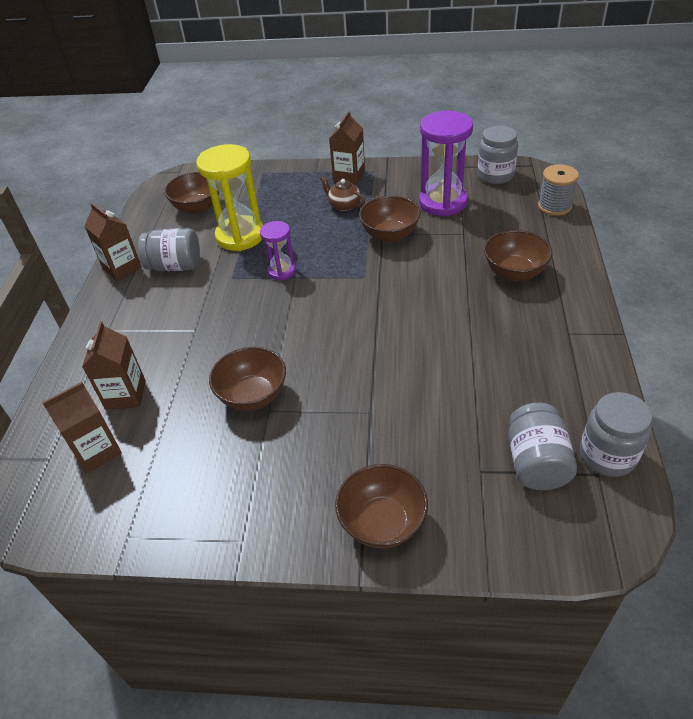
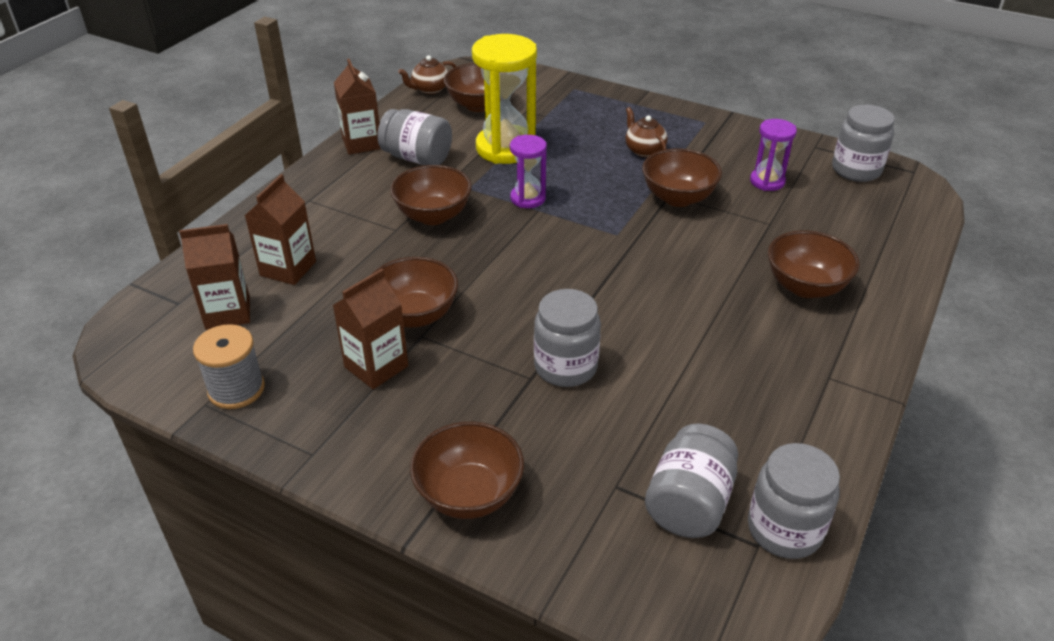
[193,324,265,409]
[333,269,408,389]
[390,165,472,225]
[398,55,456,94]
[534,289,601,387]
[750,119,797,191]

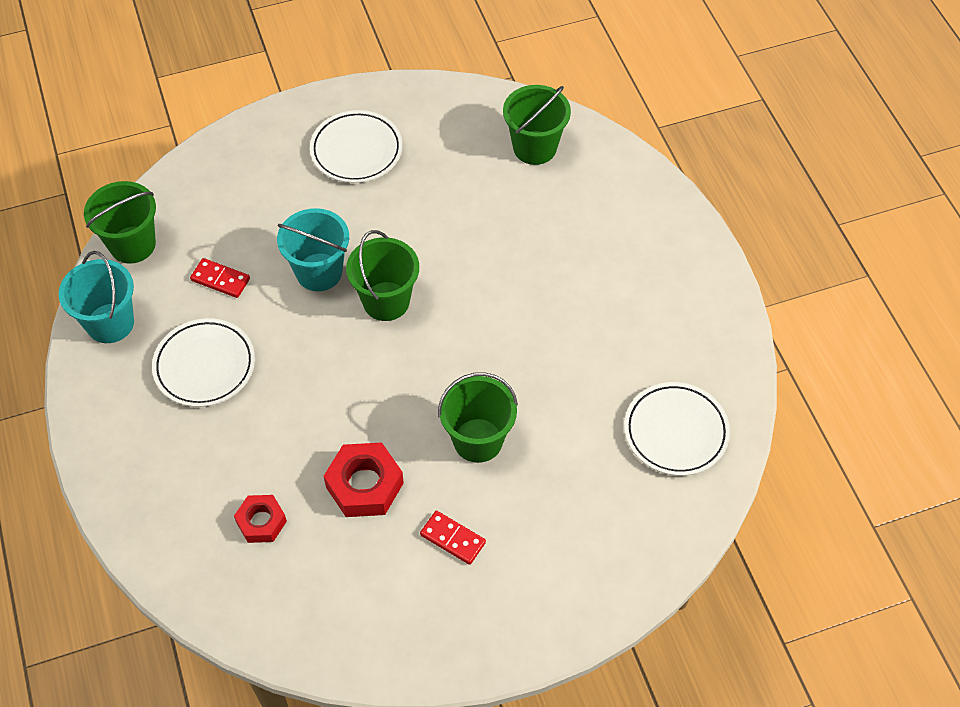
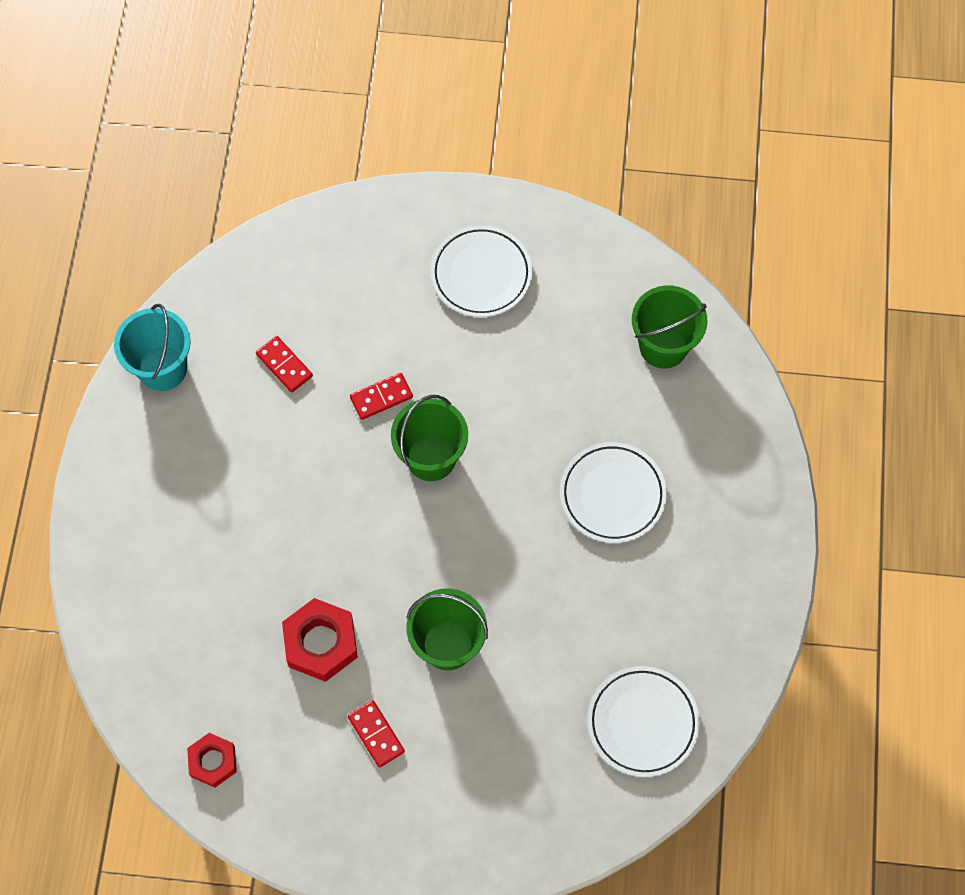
[187,733,237,788]
[350,373,413,420]
[560,442,667,543]
[84,181,156,264] (first image)

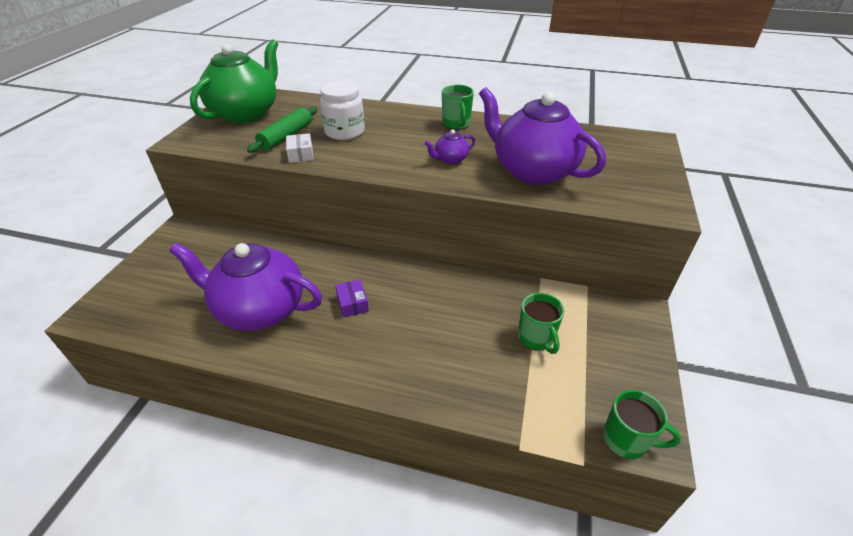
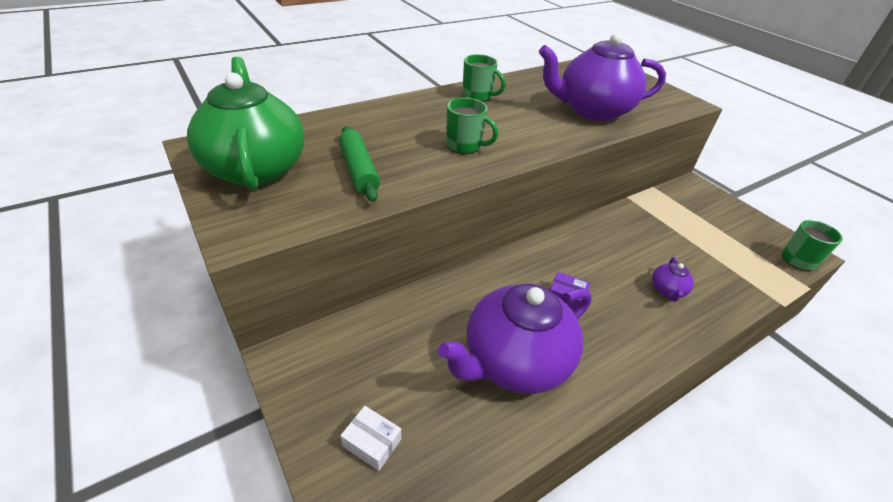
[340,406,401,471]
[446,98,498,154]
[652,257,694,302]
[320,81,365,140] (first image)

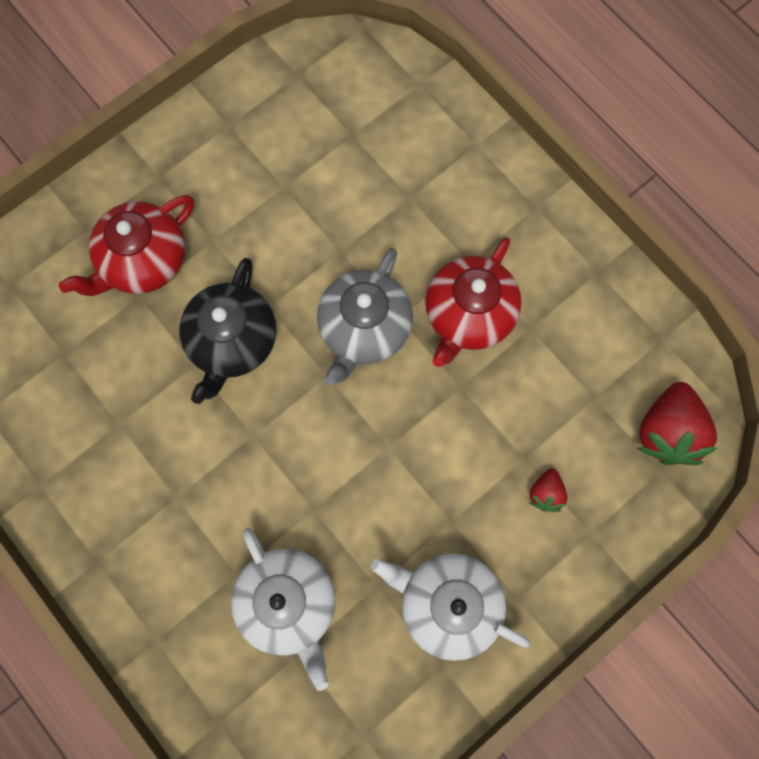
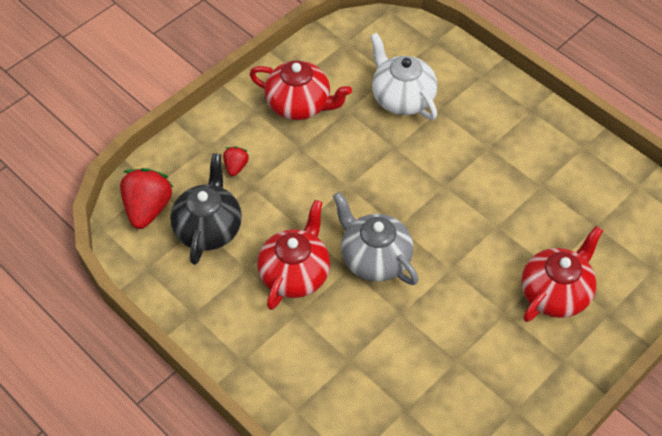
[170,153,242,265]
[250,61,352,120]
[333,192,418,285]

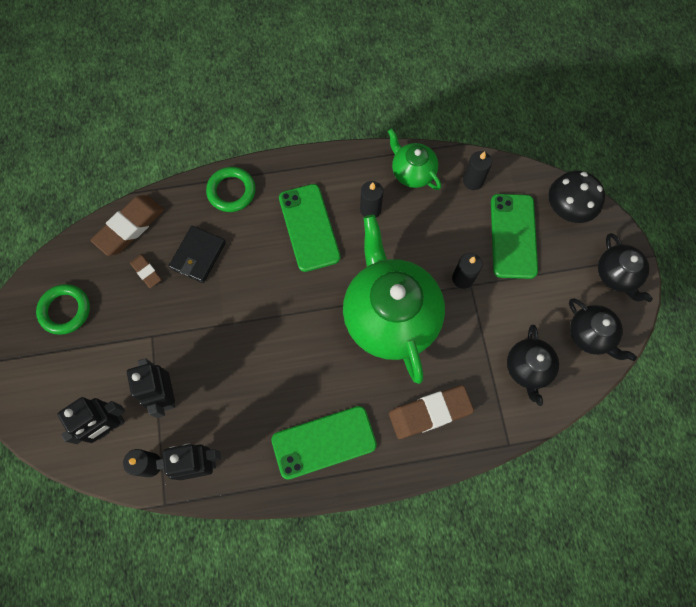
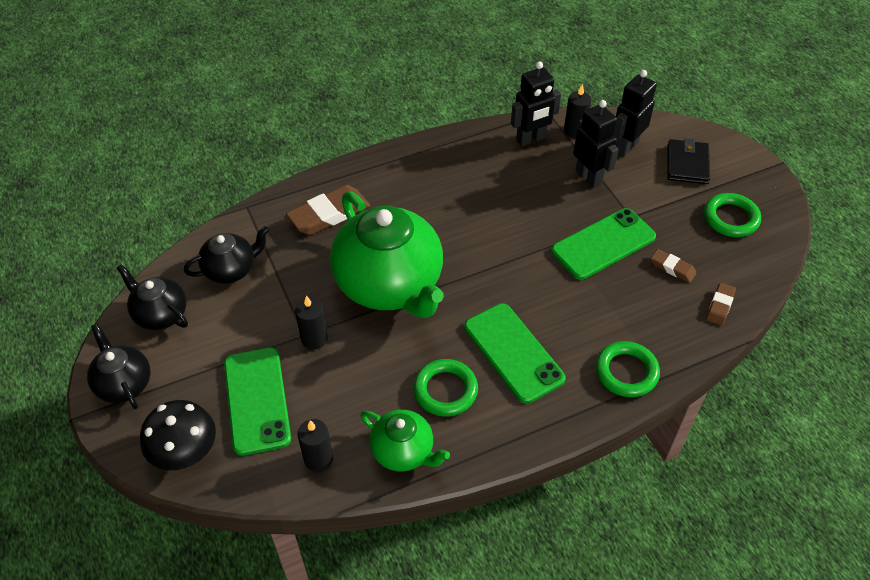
[184,226,269,284]
[413,359,478,417]
[551,208,656,280]
[668,138,710,184]
[706,283,736,326]

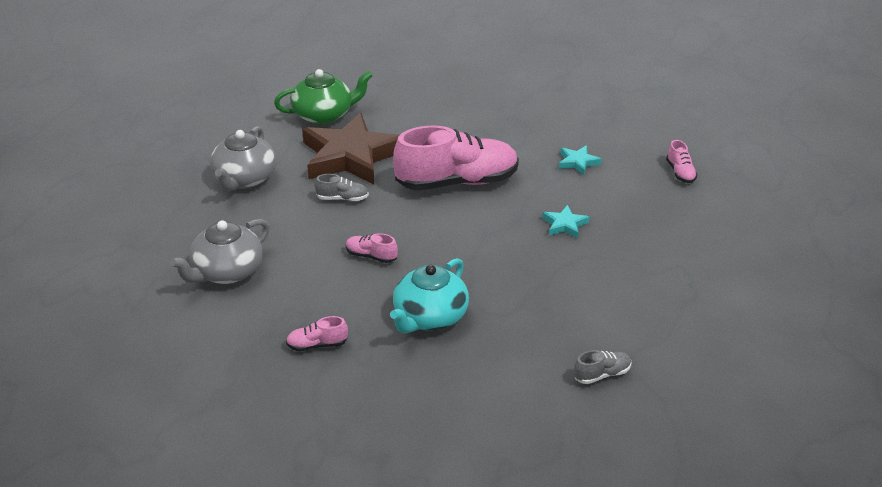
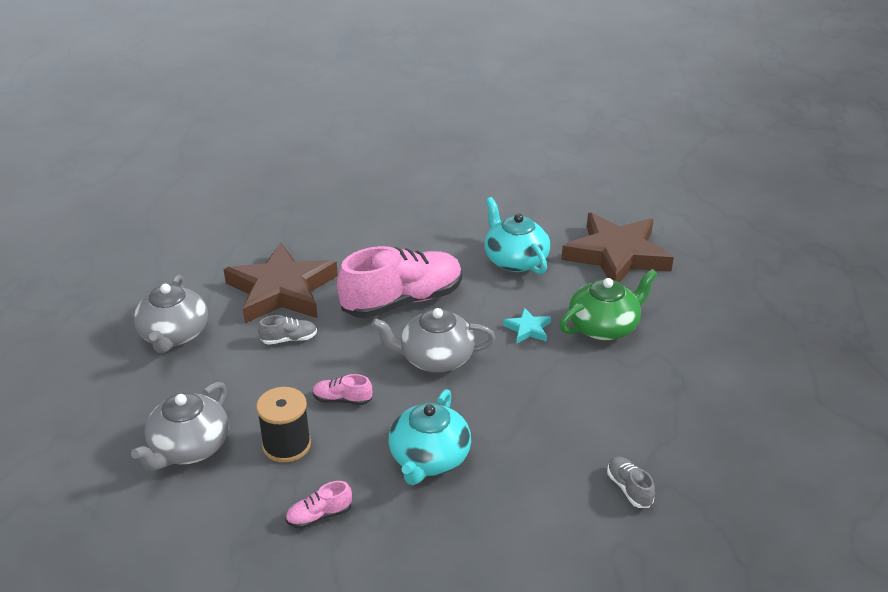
[256,387,311,463]
[371,308,495,373]
[484,197,550,274]
[560,269,658,340]
[561,213,674,283]
[607,457,655,508]

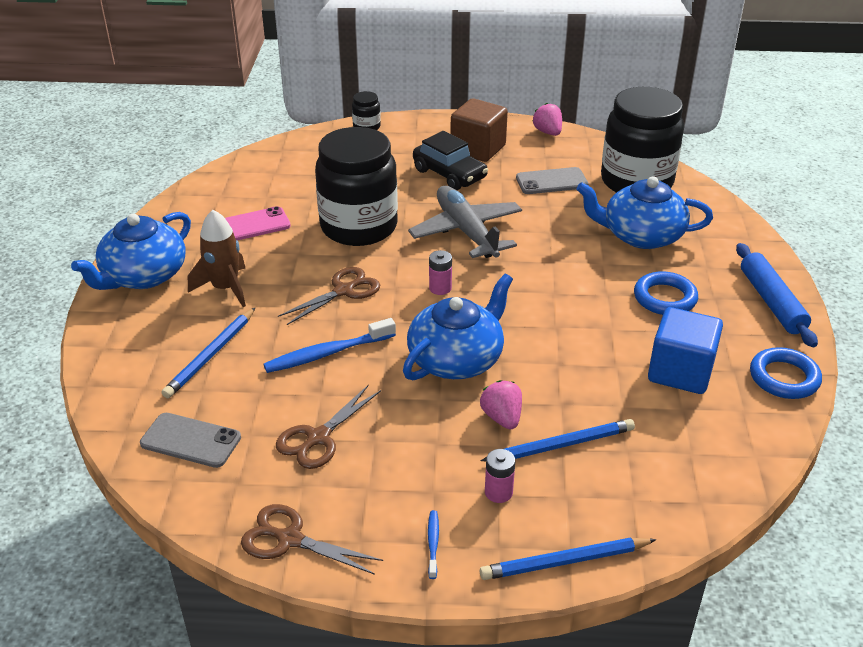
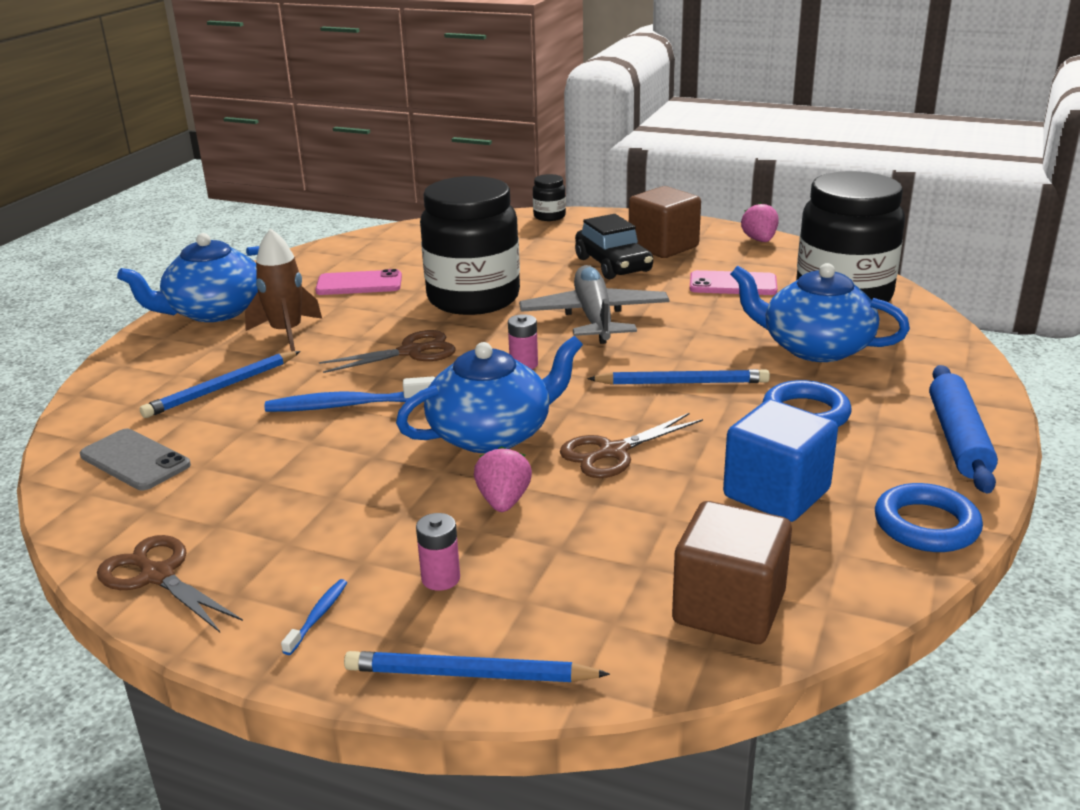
[560,413,703,478]
[587,369,770,385]
[672,501,792,644]
[690,270,777,295]

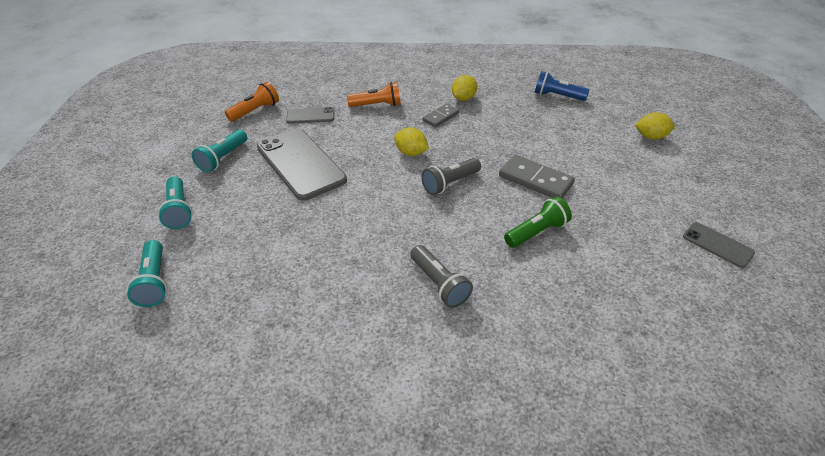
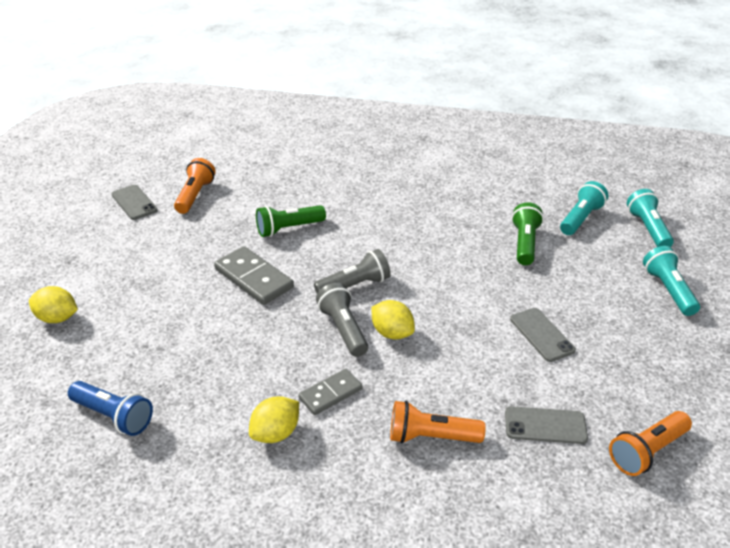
[174,158,216,214]
[316,283,368,357]
[510,308,576,362]
[512,202,544,265]
[560,181,608,235]

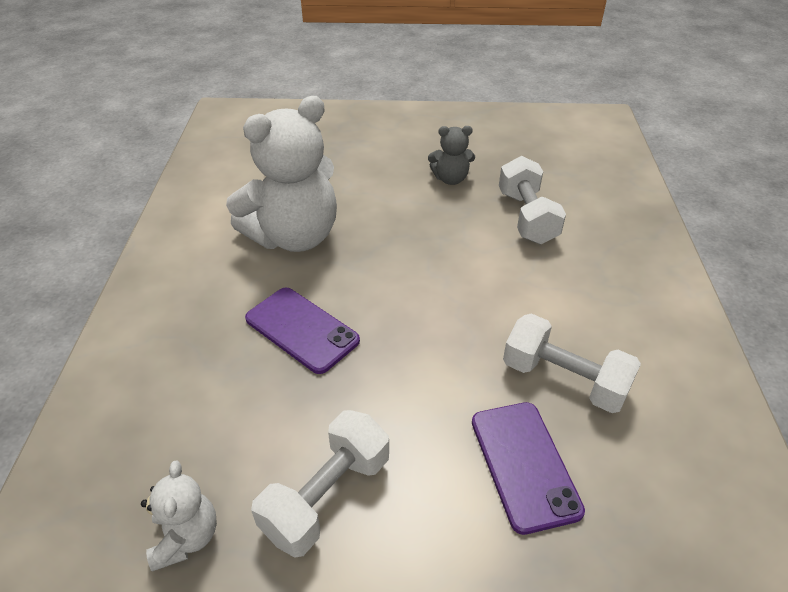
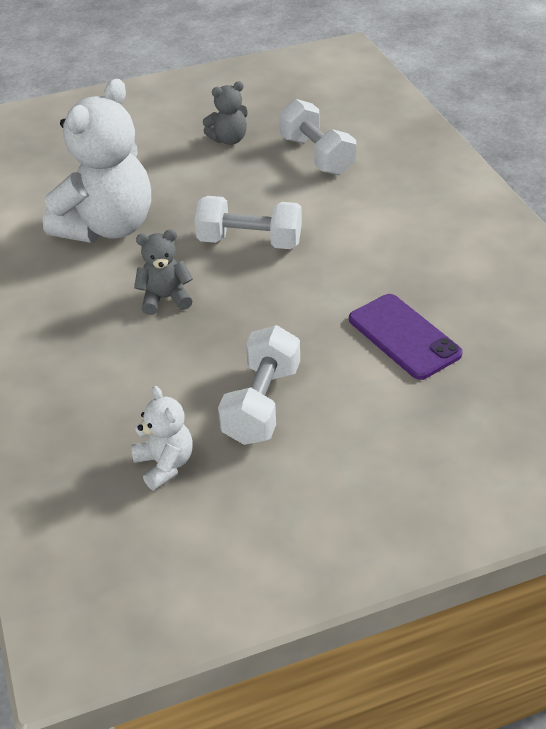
[134,229,193,315]
[194,196,302,249]

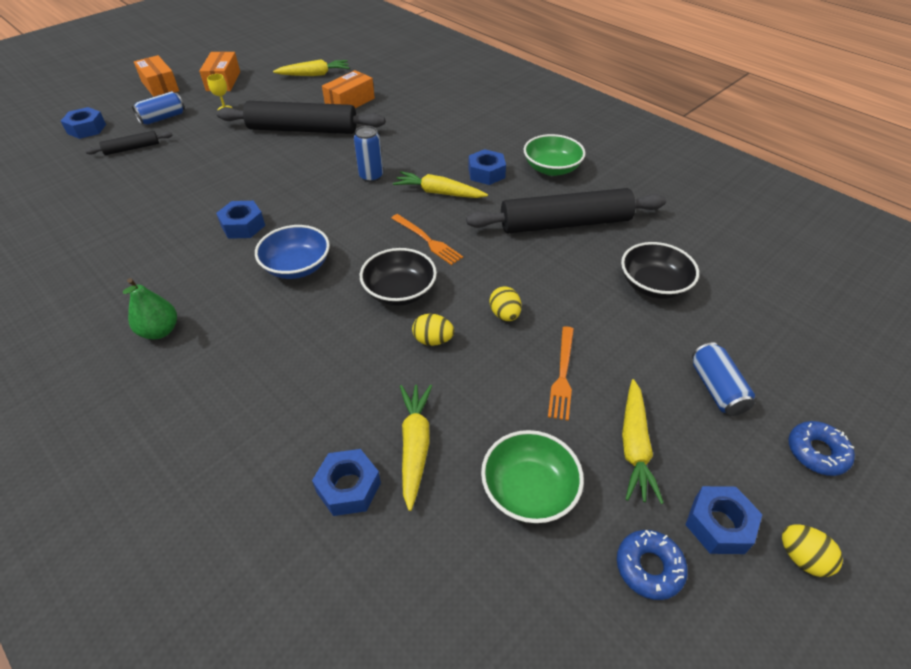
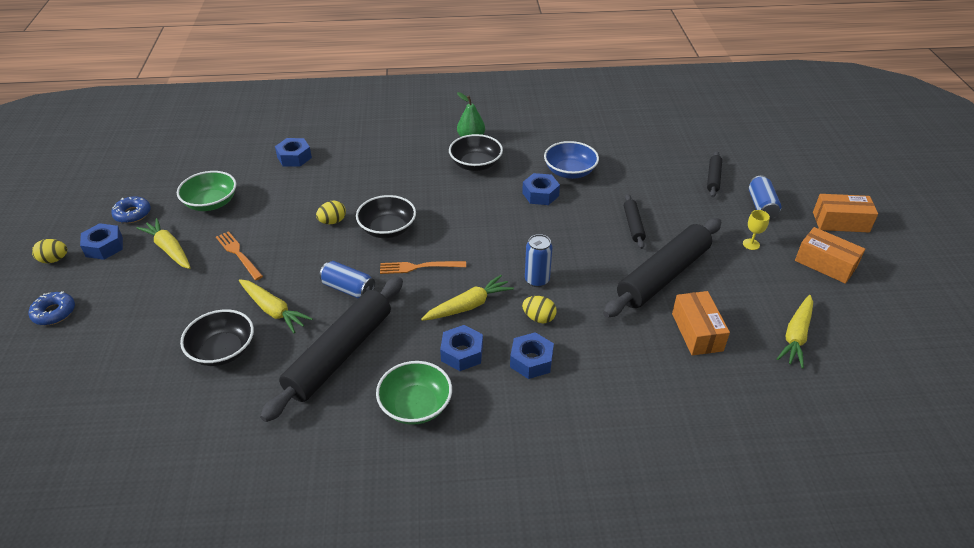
[239,279,313,333]
[320,261,375,299]
[449,134,503,171]
[510,332,554,379]
[522,296,557,323]
[544,141,599,179]
[624,194,646,249]

